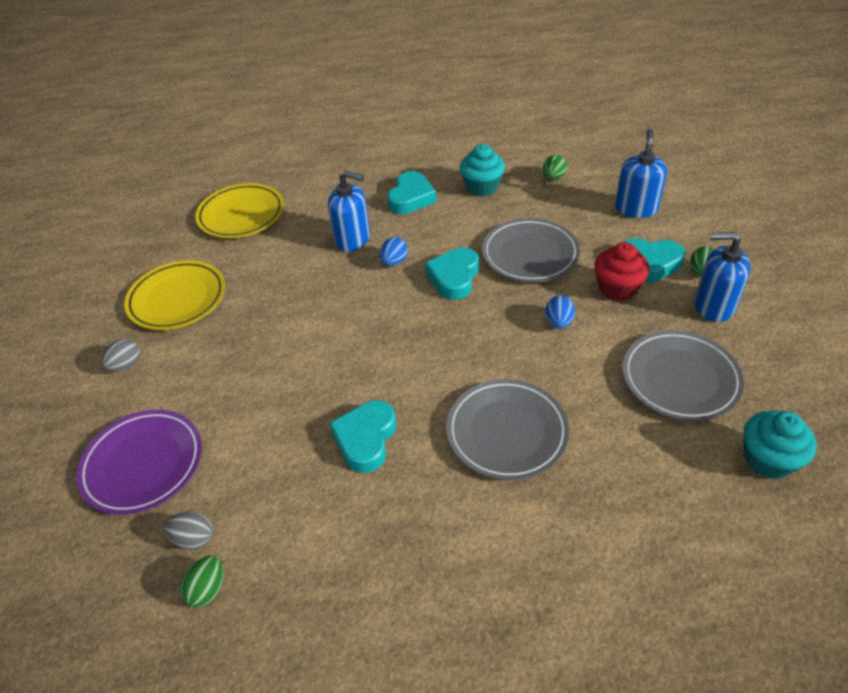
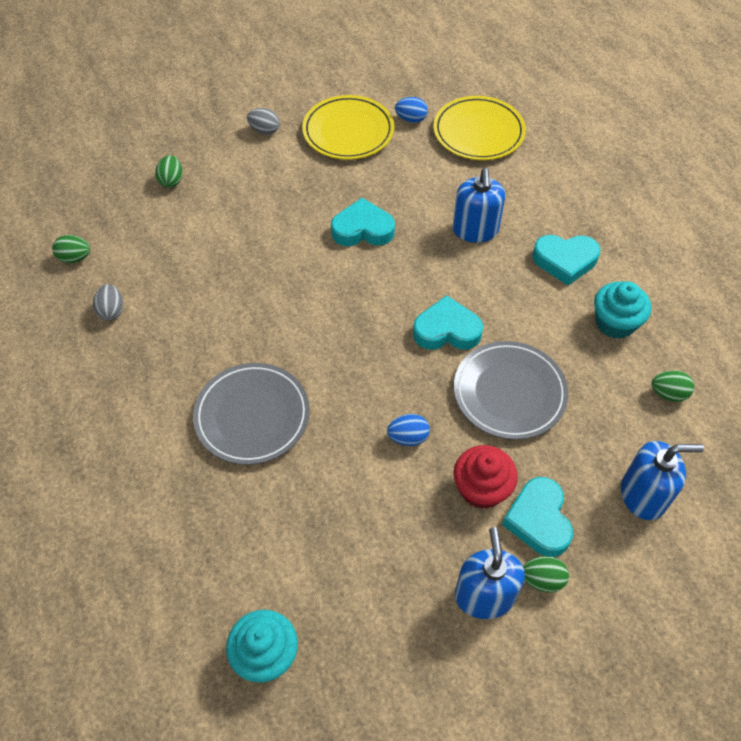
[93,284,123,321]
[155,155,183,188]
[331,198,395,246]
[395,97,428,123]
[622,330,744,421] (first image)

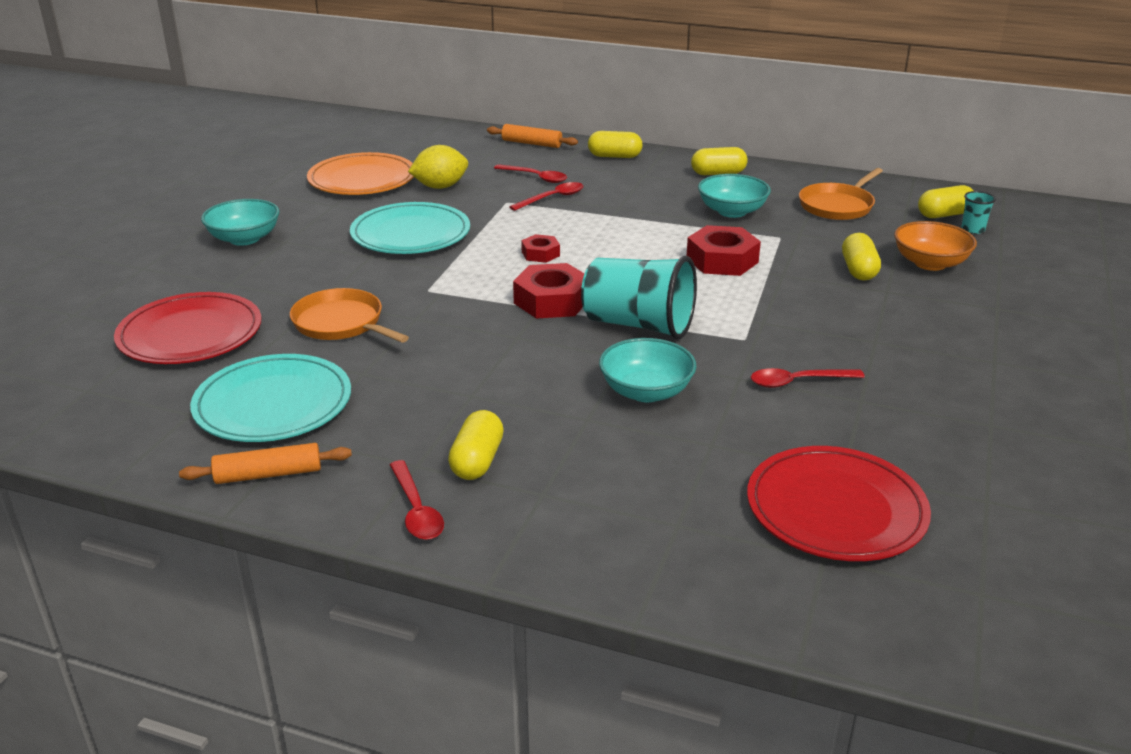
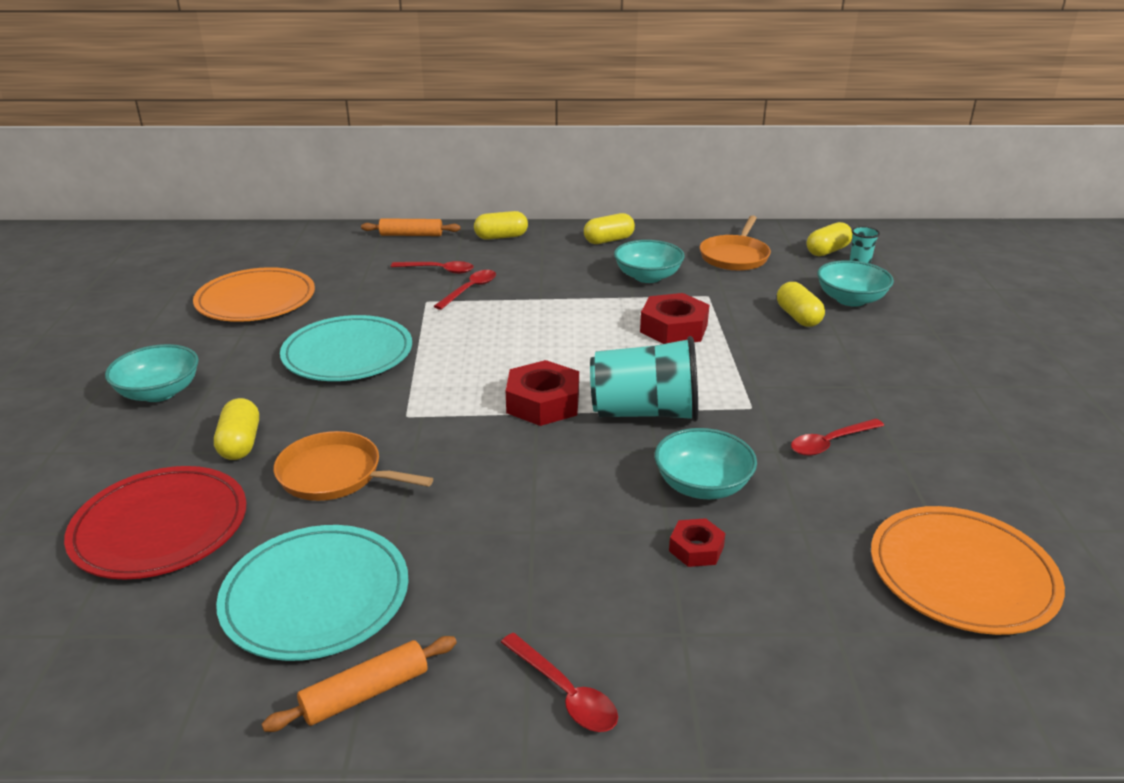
[214,398,259,460]
[669,518,726,567]
[817,260,894,307]
[871,506,1065,635]
[408,145,468,189] (first image)

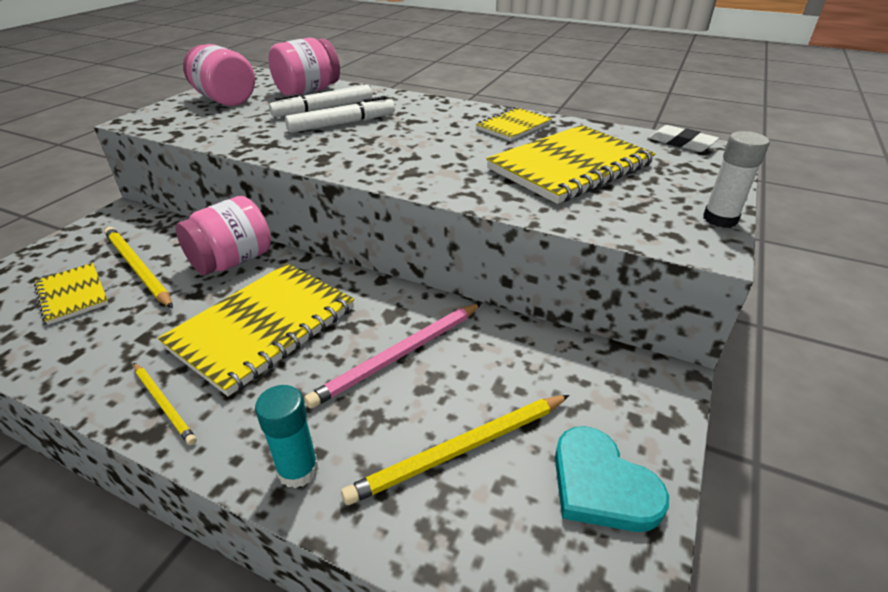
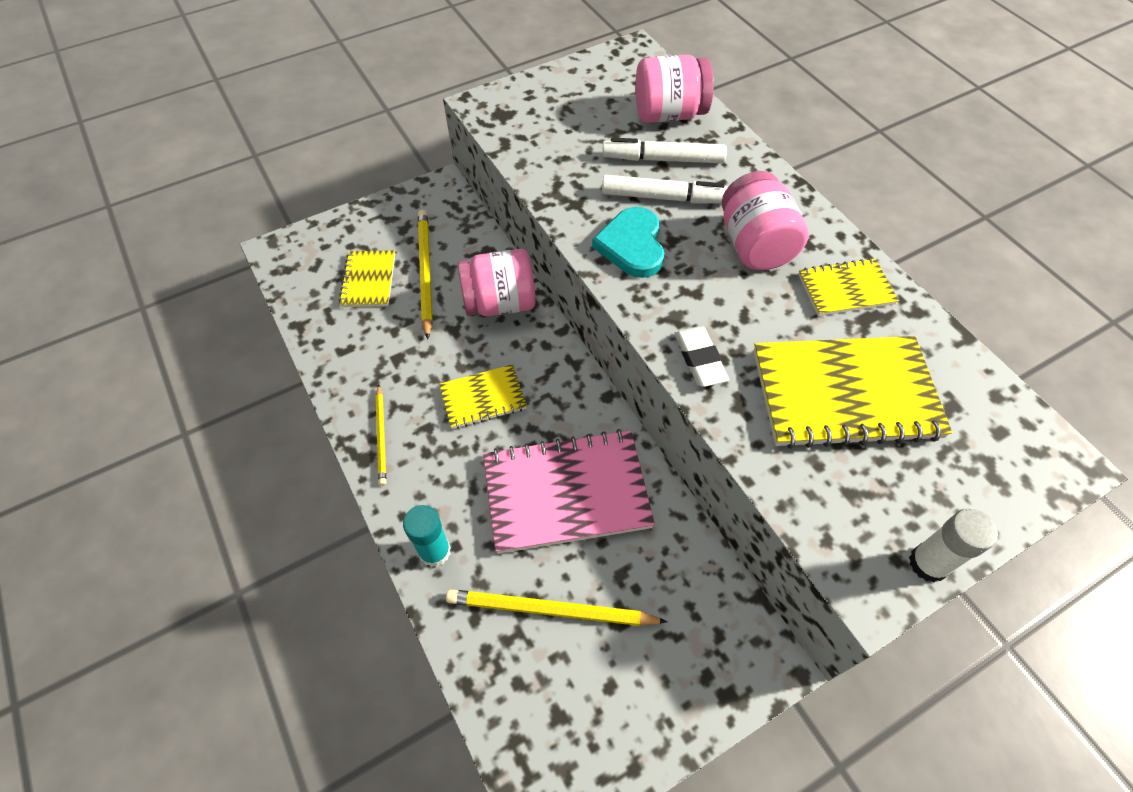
[439,364,527,429]
[483,429,655,554]
[592,207,664,278]
[675,326,729,387]
[722,171,809,270]

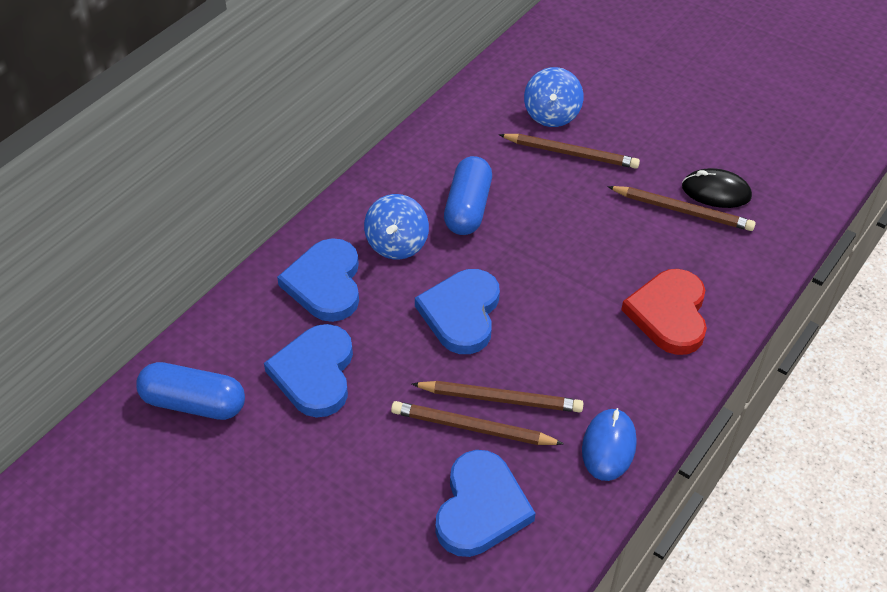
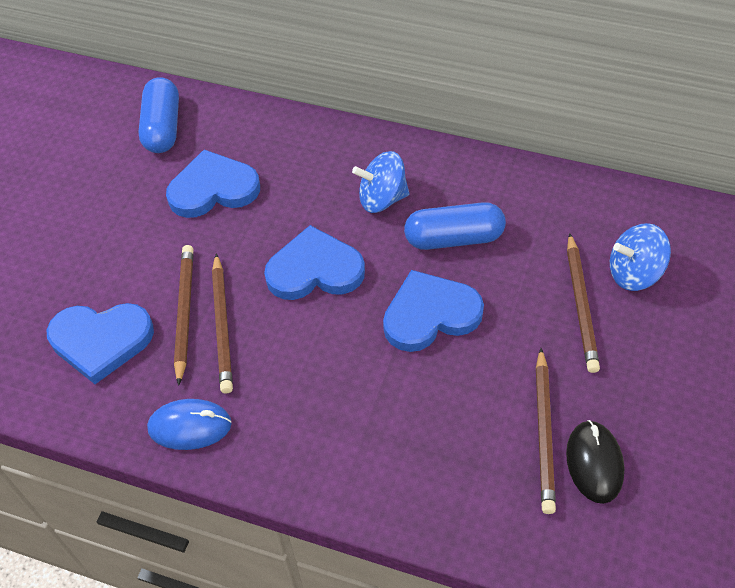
[383,270,484,352]
[621,269,707,355] (first image)

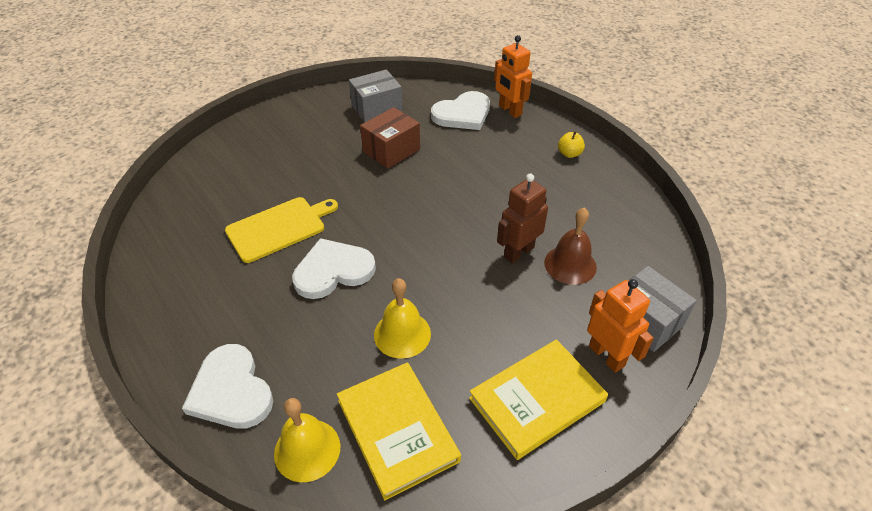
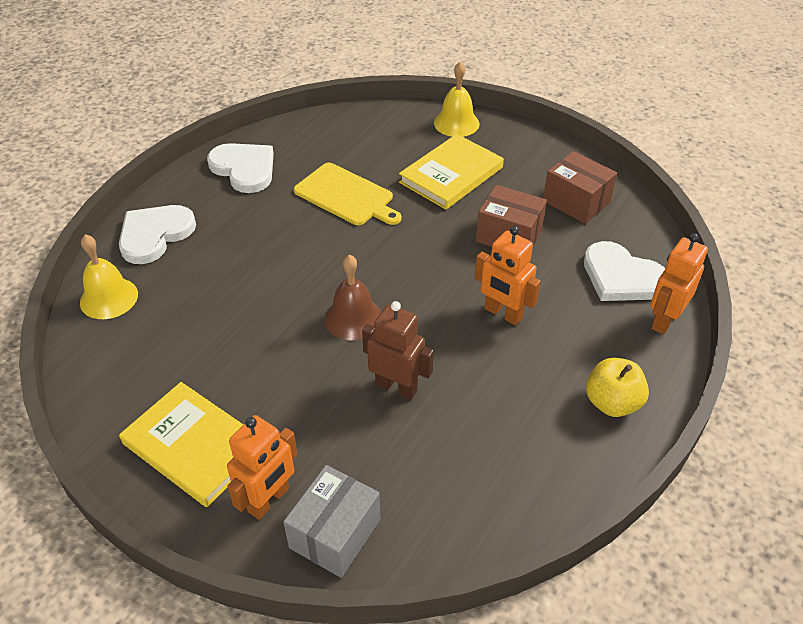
[207,143,274,193]
[324,255,381,340]
[399,134,504,210]
[434,62,480,137]
[475,226,541,325]
[543,151,617,224]
[586,358,649,417]

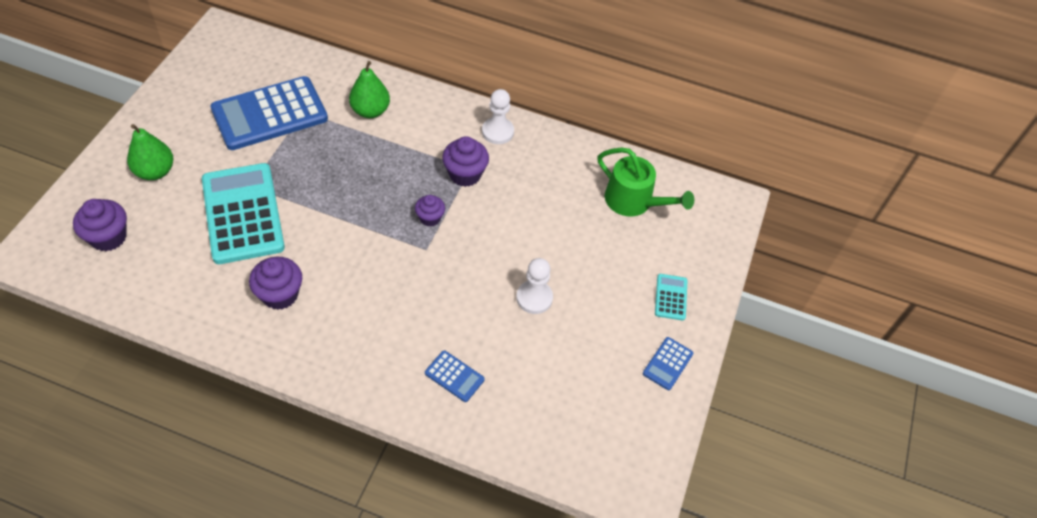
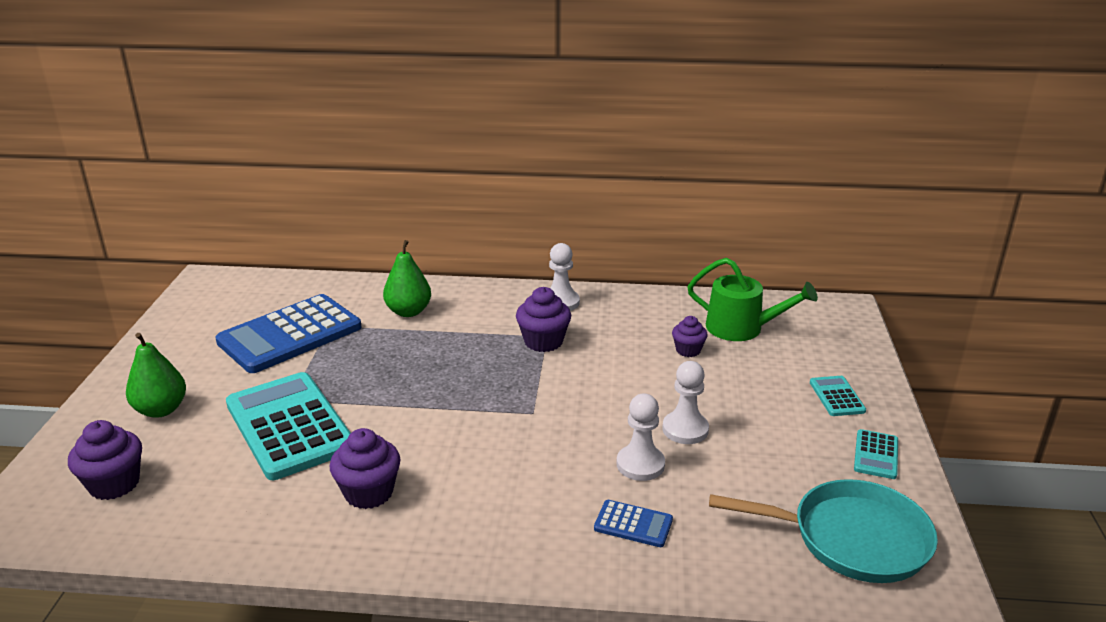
[617,394,665,481]
[672,316,708,357]
[709,479,938,583]
[854,429,898,479]

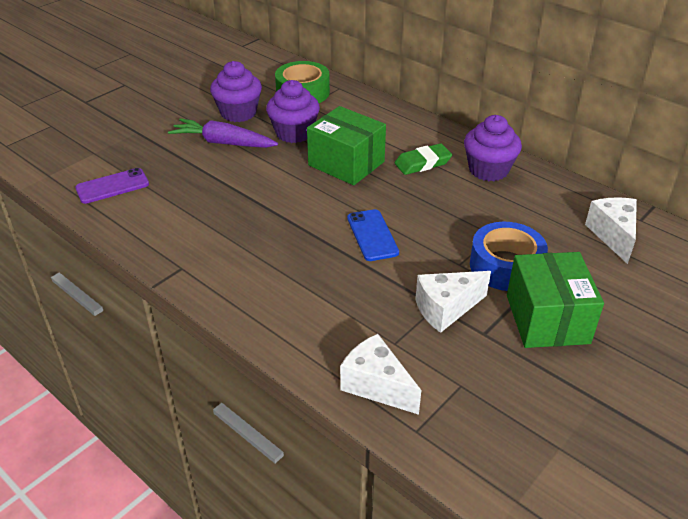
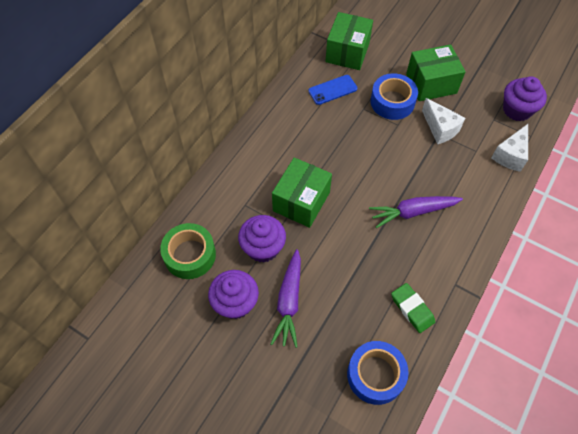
[308,75,358,105]
[325,12,373,70]
[347,341,409,405]
[369,196,463,228]
[391,283,435,333]
[503,76,547,121]

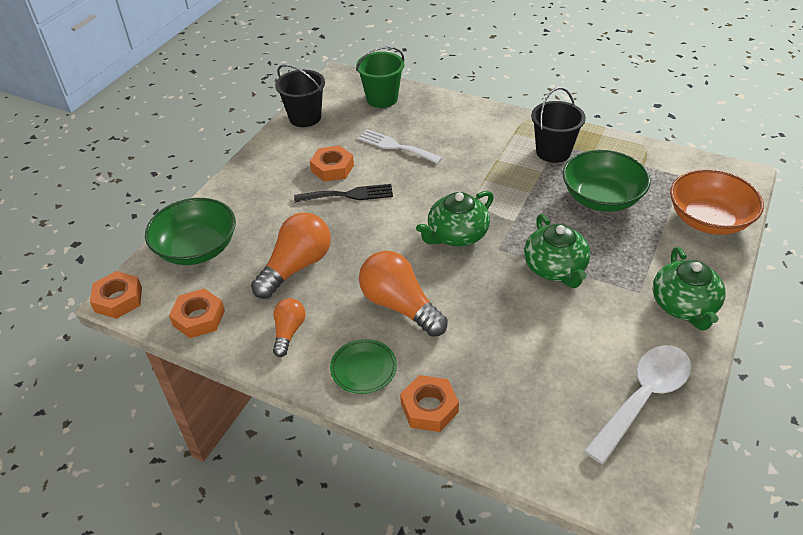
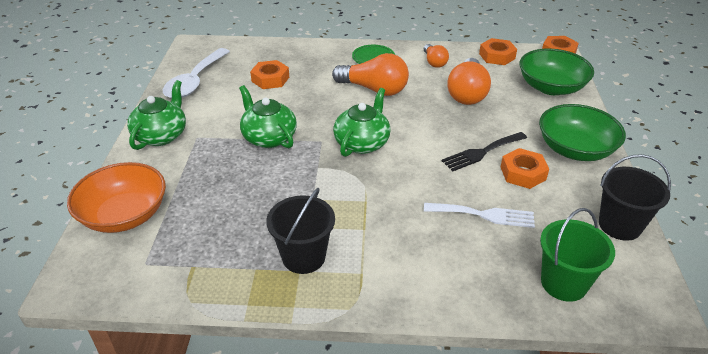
[127,80,186,150]
[250,60,289,89]
[539,104,626,161]

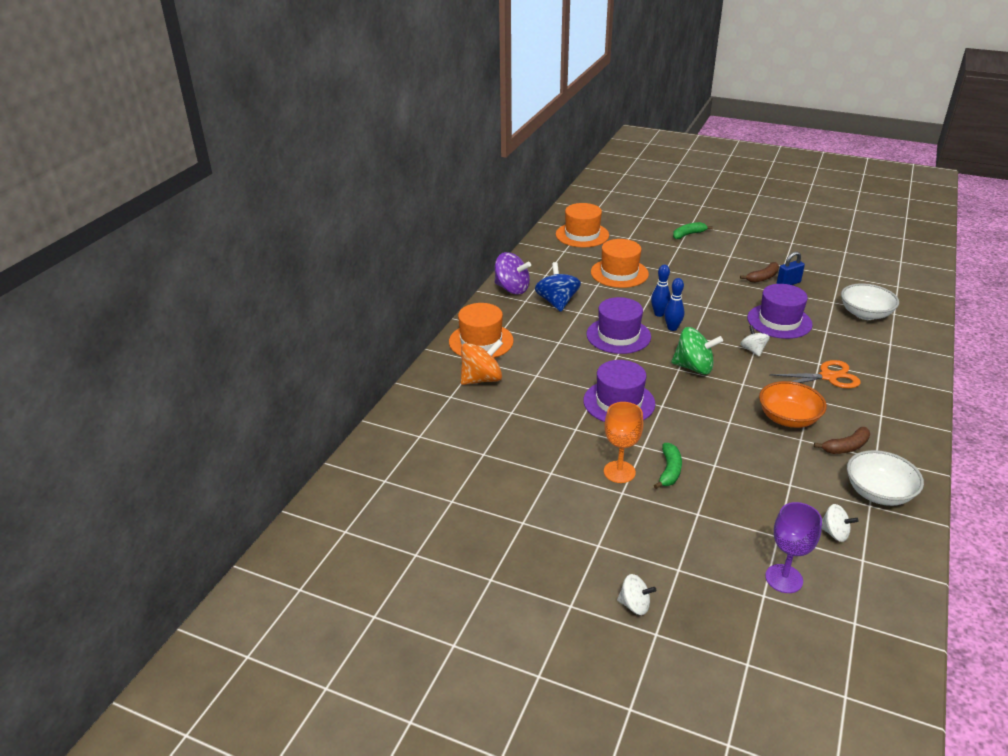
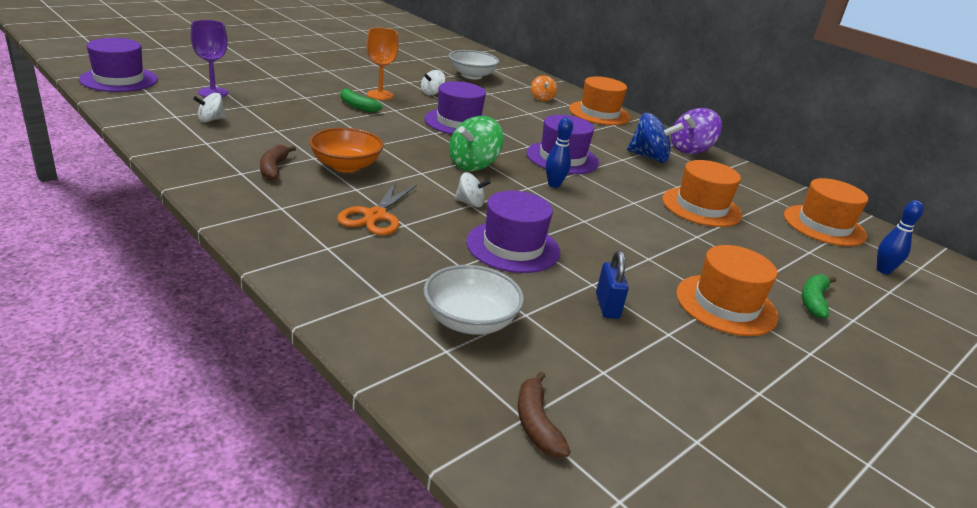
[79,38,158,92]
[421,70,445,95]
[449,50,499,79]
[518,372,570,457]
[531,76,557,101]
[676,245,778,336]
[802,274,836,318]
[877,200,923,274]

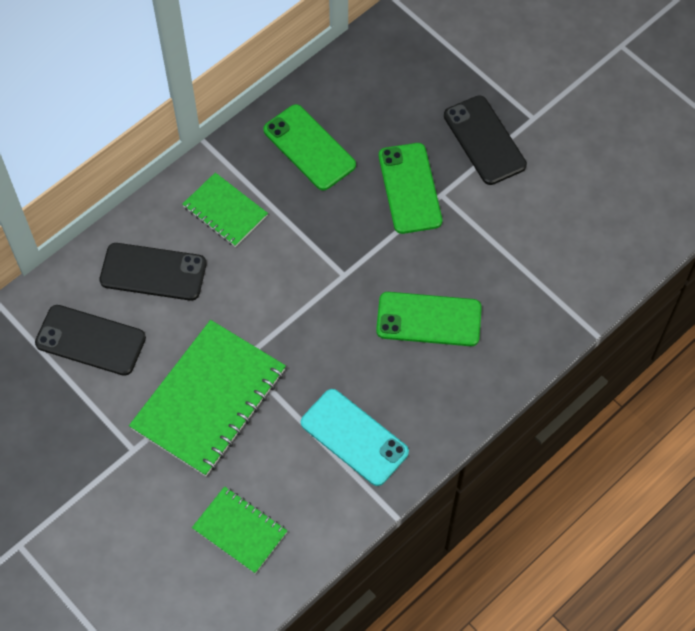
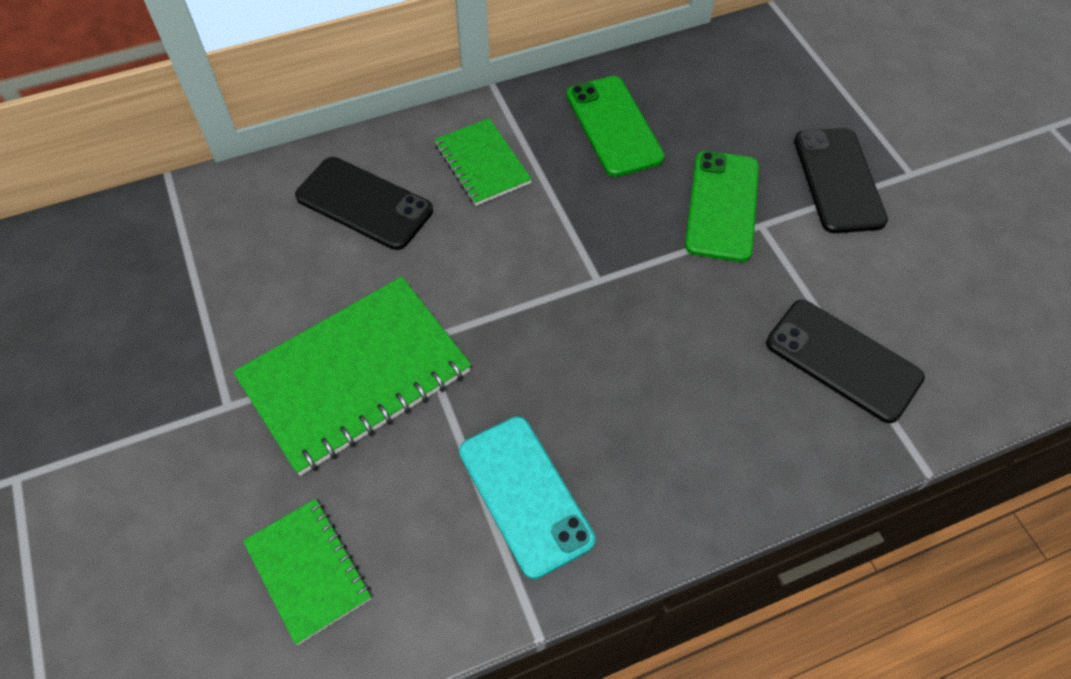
[766,300,925,423]
[376,292,482,346] (first image)

